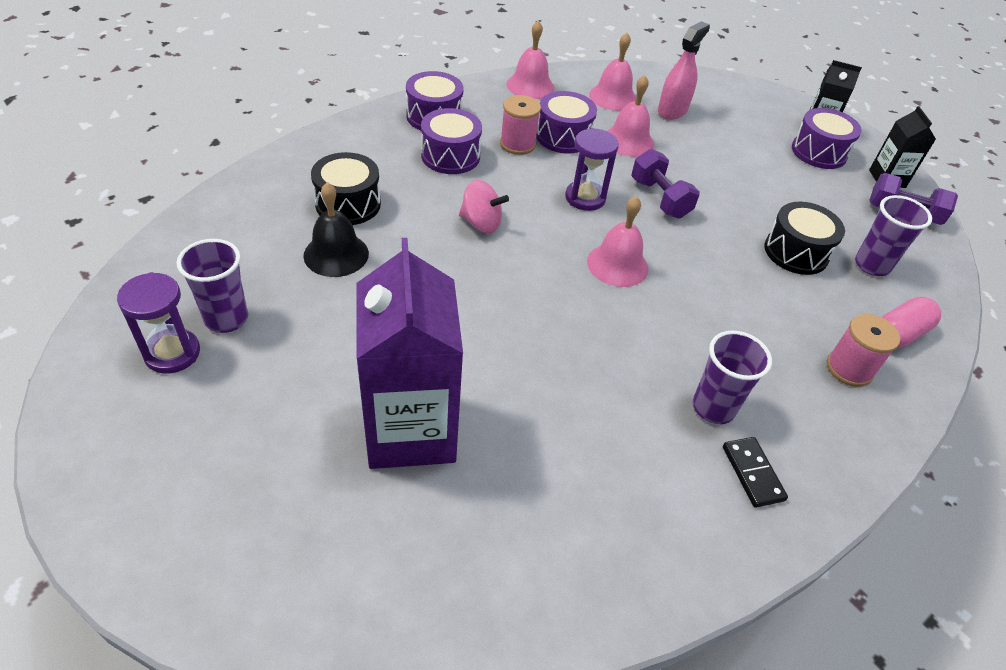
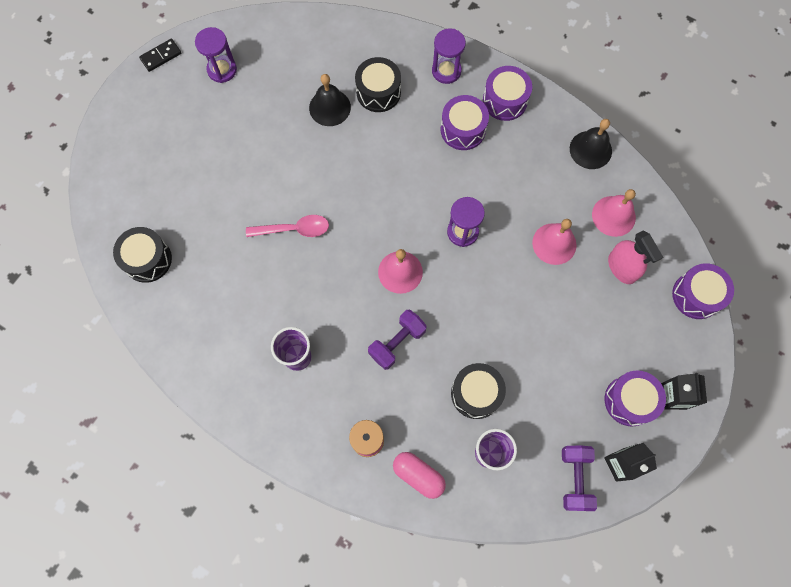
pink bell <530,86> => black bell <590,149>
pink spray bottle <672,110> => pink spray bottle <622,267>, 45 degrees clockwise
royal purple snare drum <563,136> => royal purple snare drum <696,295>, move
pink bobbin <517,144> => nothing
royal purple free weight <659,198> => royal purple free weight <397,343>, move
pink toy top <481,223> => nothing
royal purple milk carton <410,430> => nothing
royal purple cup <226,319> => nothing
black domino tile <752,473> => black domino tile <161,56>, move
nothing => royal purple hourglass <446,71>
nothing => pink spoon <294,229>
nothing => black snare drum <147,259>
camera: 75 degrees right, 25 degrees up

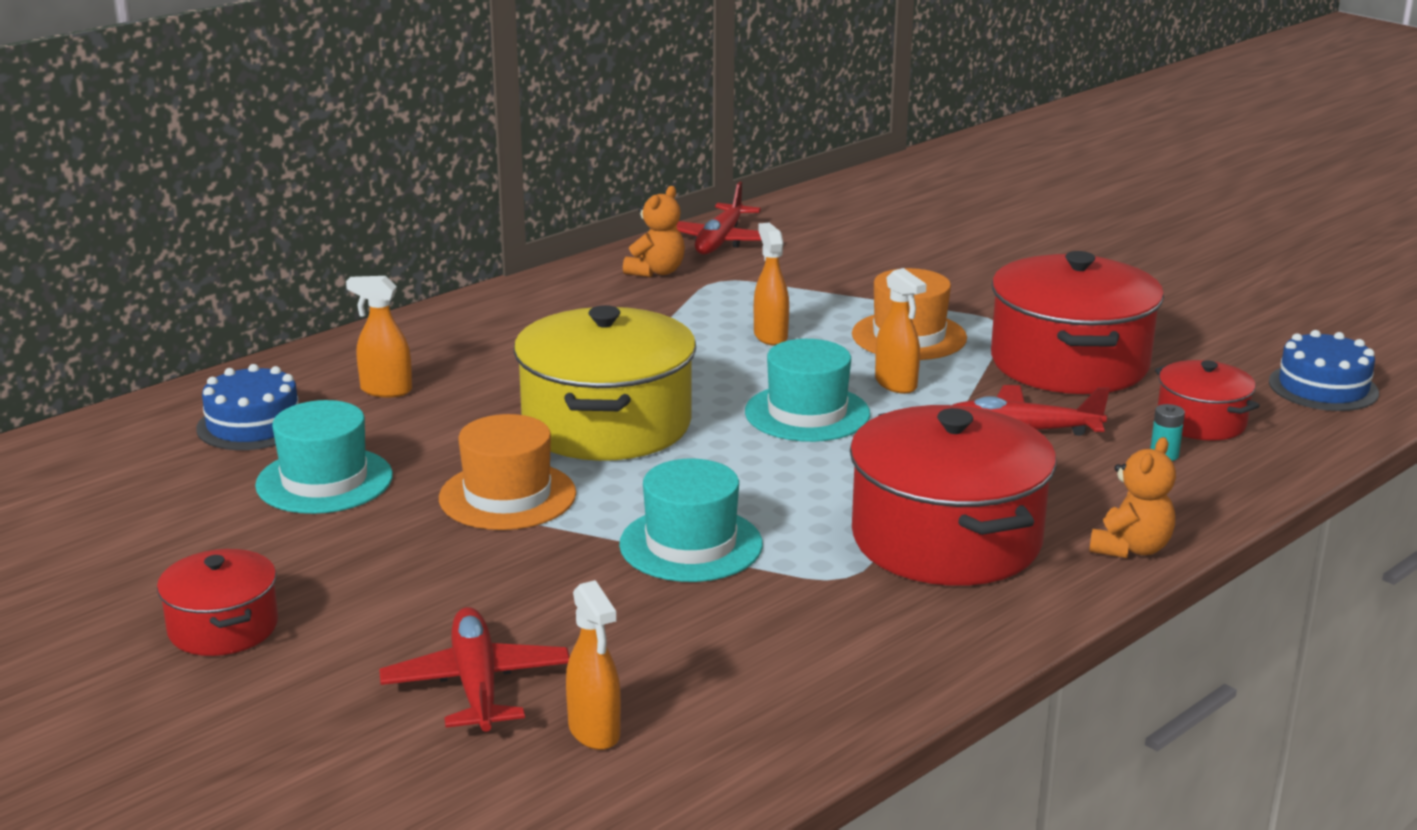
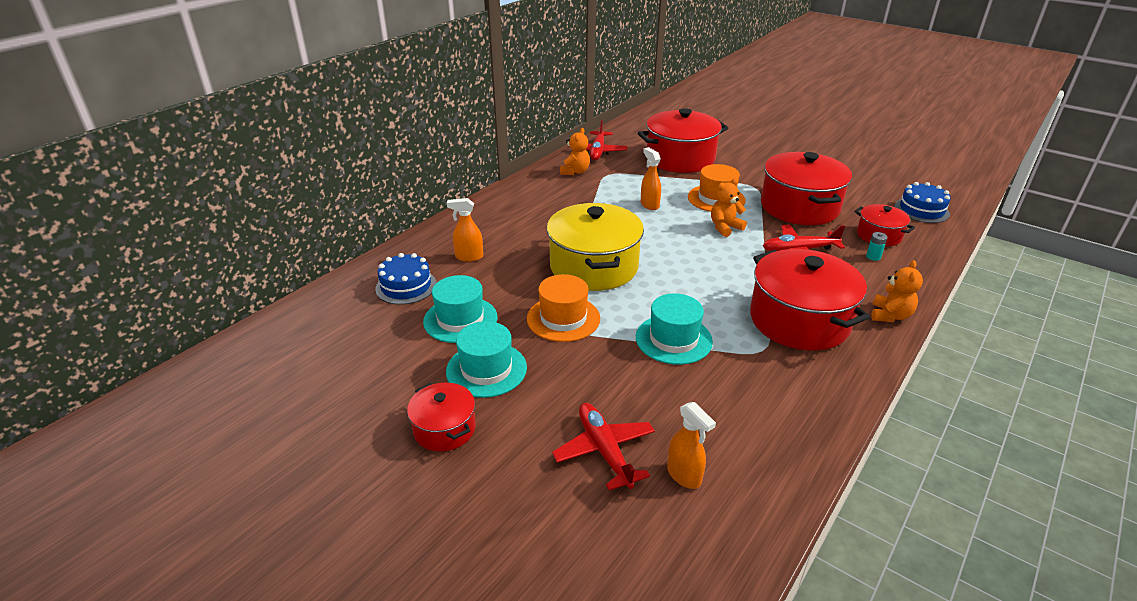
orange-coloured spray bottle <896,384> => orange-coloured teddy <725,228>
teal tall hat <807,413> => teal tall hat <486,369>, move
nothing => scarlet pot <680,159>
camera: 10 degrees left, 10 degrees up

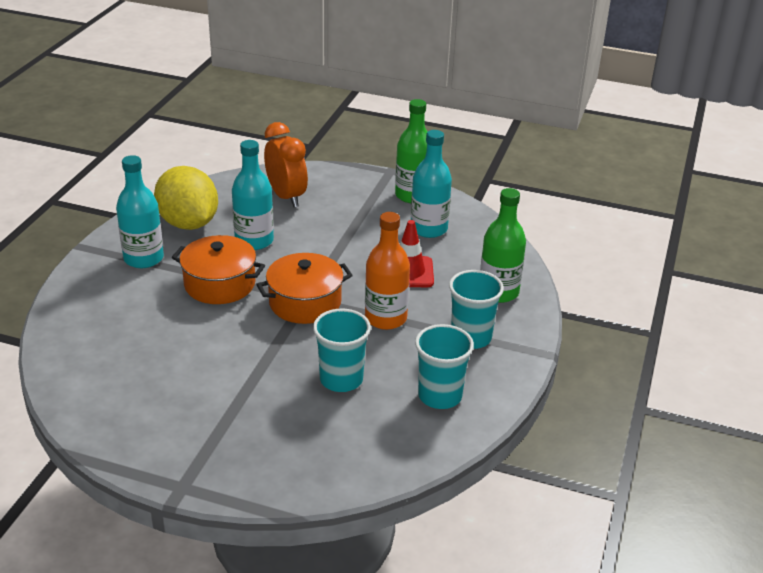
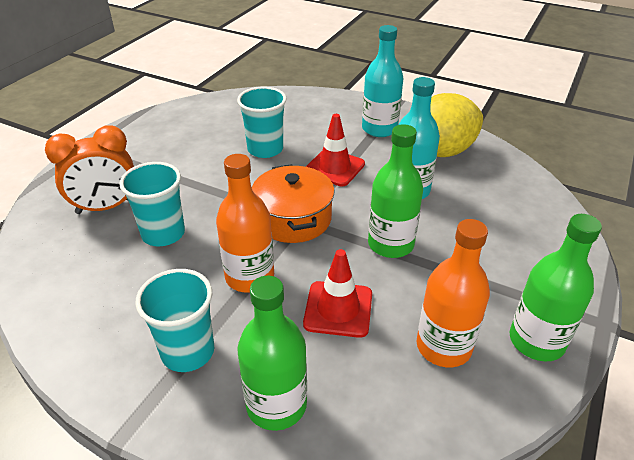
orange-coloured alarm clock <286,197> => orange-coloured alarm clock <106,207>, move
teal flask <428,229> => orange-coloured flask <443,346>
orange-coloured pot <220,284> => scarlet road cone <334,167>
teal cup <440,396> => teal cup <265,149>, move
nothing => emerald flask <390,244>
camera: 100 degrees right, 5 degrees up

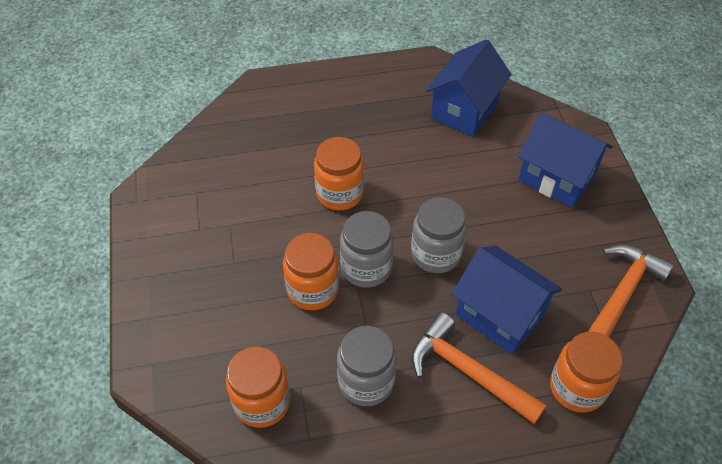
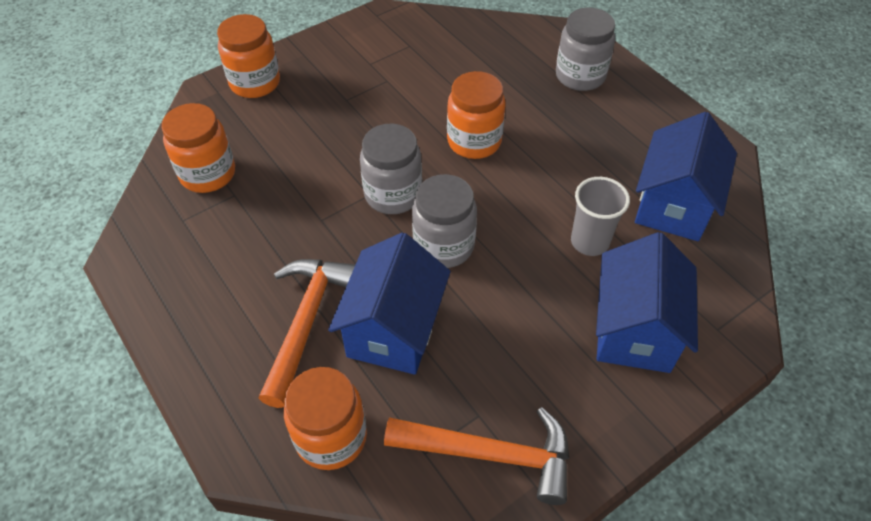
blue house <464,110> => blue house <673,205>, 75 degrees counterclockwise
orange-coloured jar <313,289> => orange-coloured jar <255,83>, move
grey jar <366,381> => grey jar <580,76>, move
nothing => grey cup <589,242>
camera: 65 degrees right, 0 degrees up

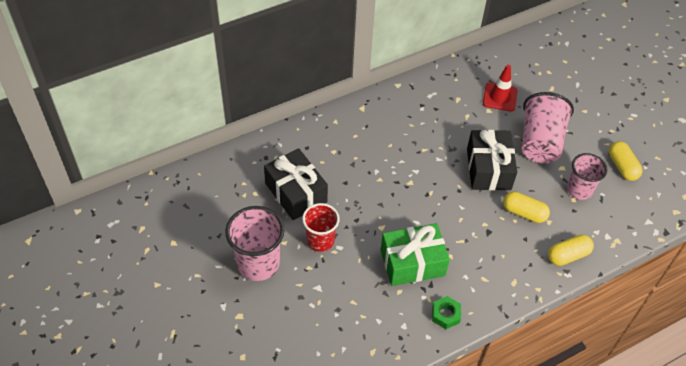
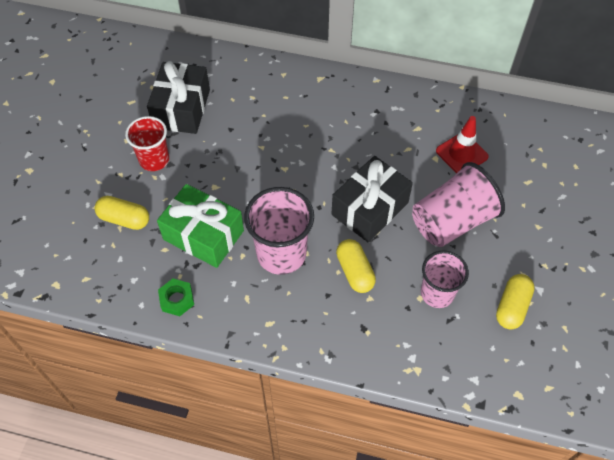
pink cup <258,263> => pink cup <281,254>, move
golden capsule <568,255> => golden capsule <124,219>, move
camera: 45 degrees right, 5 degrees up

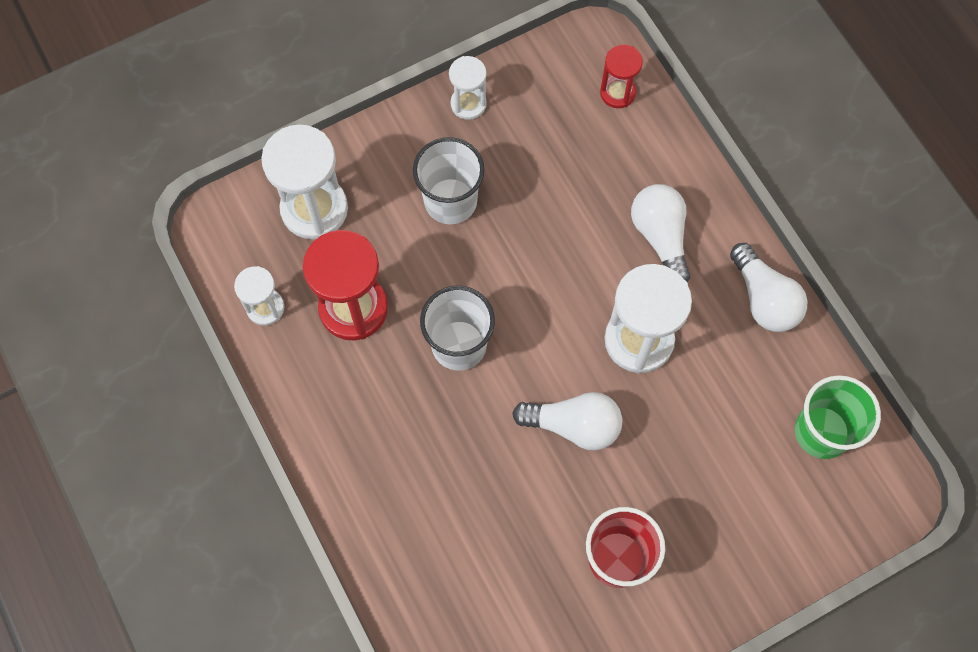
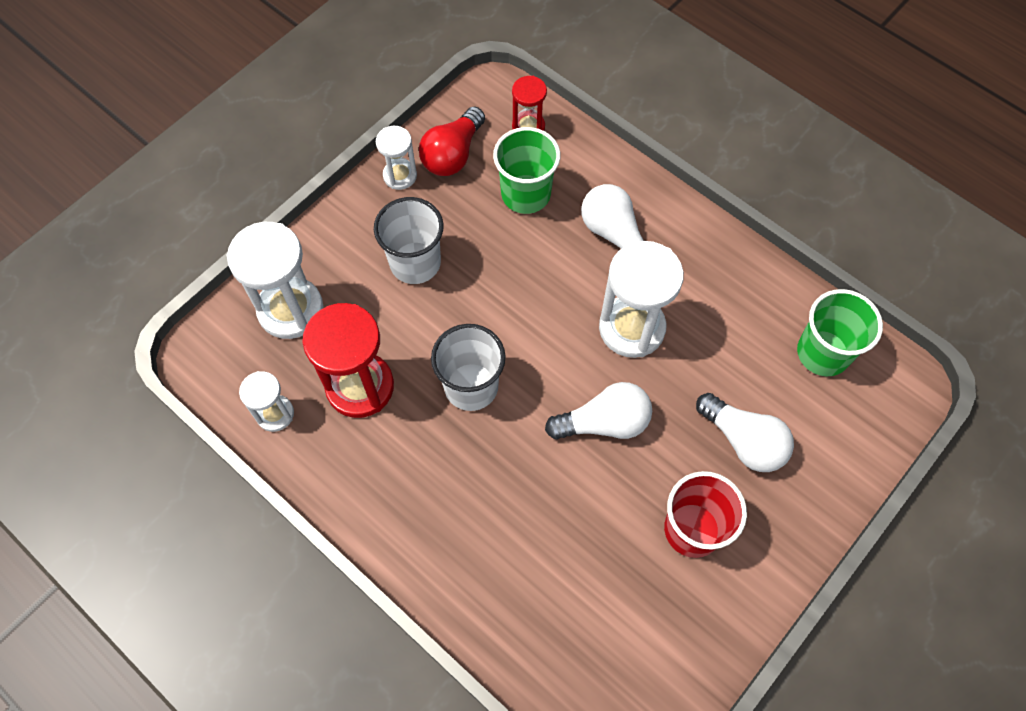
snow-white bulb <764,298> => snow-white bulb <743,441>, move
nothing => scarlet bulb <453,154>
nothing => emerald cup <525,194>
camera: 20 degrees left, 5 degrees down

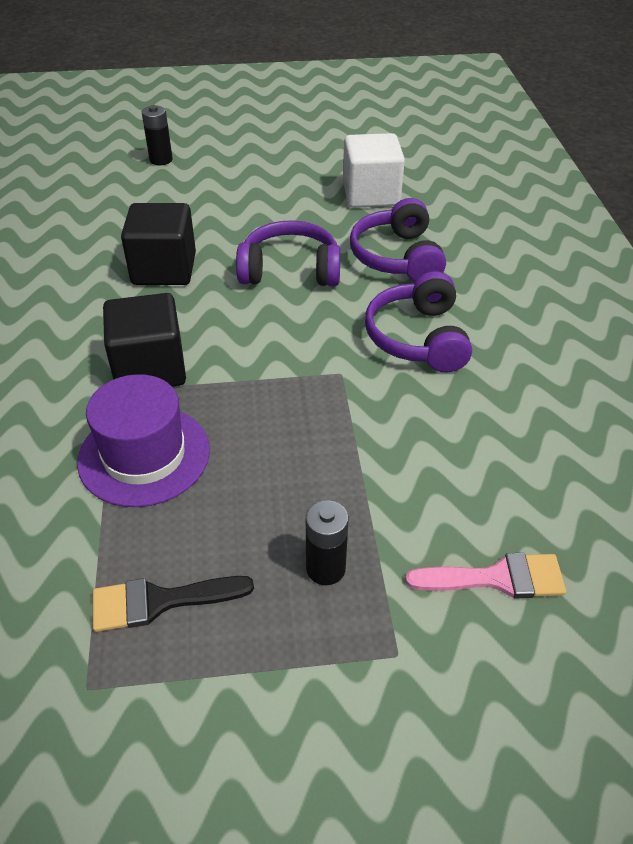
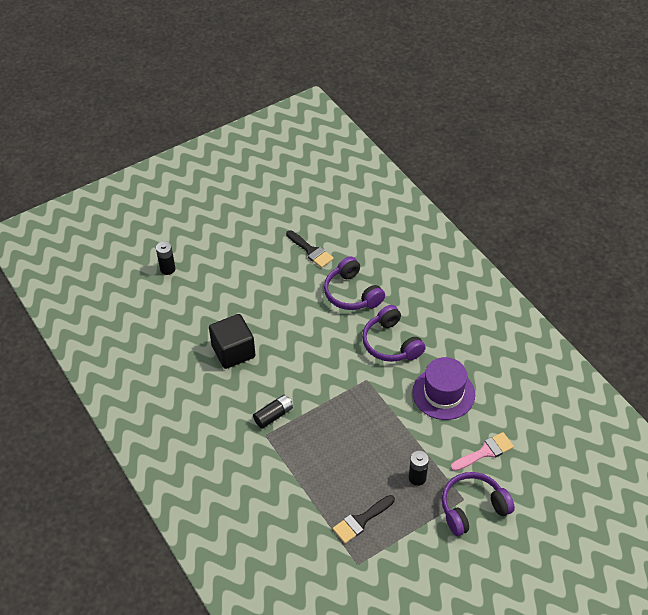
snow-white block <371,194> => black paintbrush <311,251>
royal purple headphones <290,270> => royal purple headphones <472,508>, move
black block <150,368> => black AA battery <273,415>
royal purple tall hat <144,455> => royal purple tall hat <443,393>, move
camera: 25 degrees left, 5 degrees up

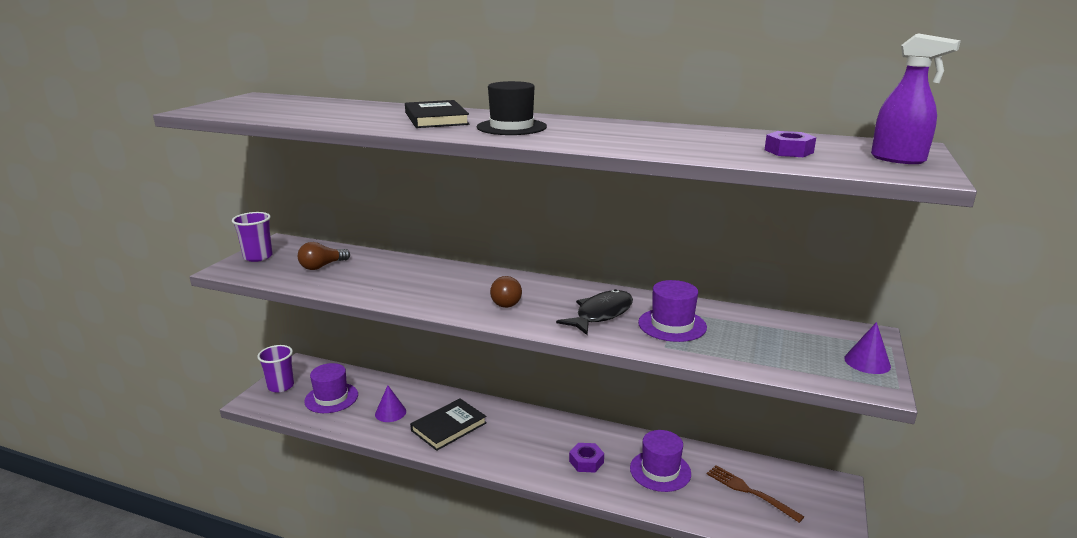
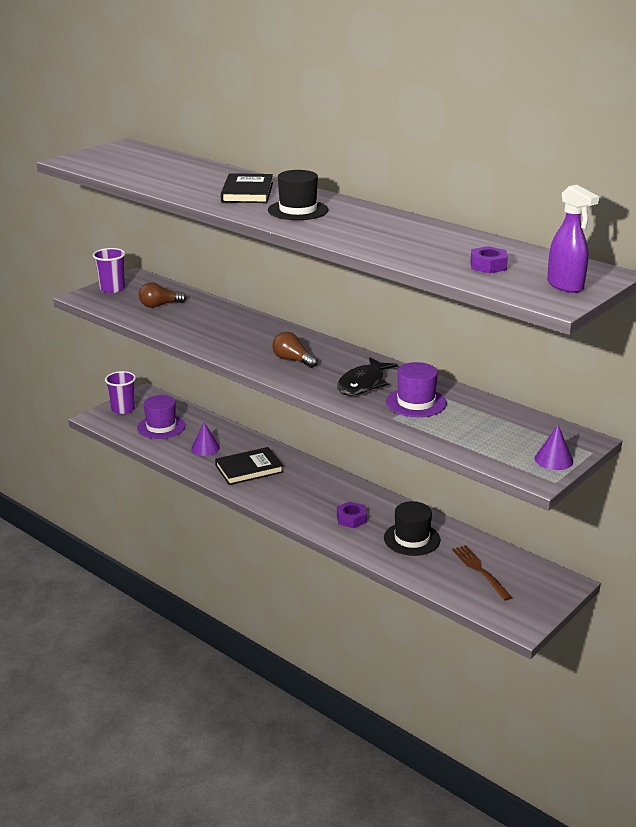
dark brown bulb <507,301> => dark brown bulb <293,360>, 105 degrees clockwise
black toy fish <601,314> => black toy fish <363,384>, 150 degrees clockwise
royal purple tall hat <660,471> => black tall hat <412,539>
camera: 20 degrees right, 5 degrees up

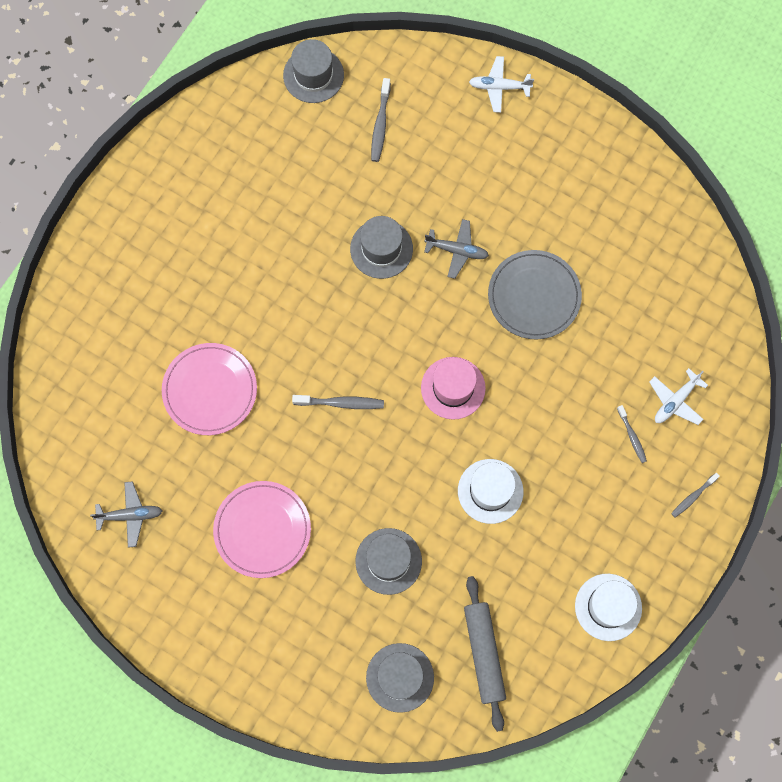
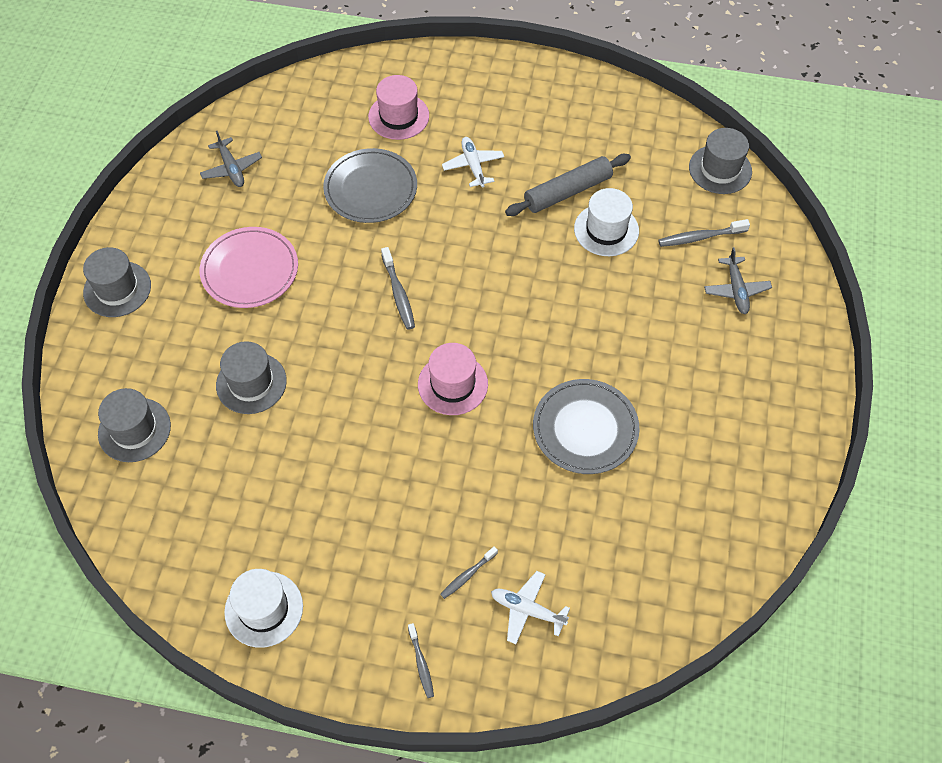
snow-white aeroplane <499,87> => snow-white aeroplane <473,165>, move
grey tall hat <381,249> => grey tall hat <117,289>, move
grey aeroplane <457,250> => grey aeroplane <736,290>, move
pink flat dish <210,390> => grey flat dish <370,188>
snow-white tall hat <490,491> => snow-white tall hat <606,230>, move
grey dental brush <693,497> => grey dental brush <421,664>, 135 degrees counterclockwise
grey rolling pin <483,653> => grey rolling pin <567,191>, move
nothing => pink tall hat <398,116>
camera: 70 degrees right, 15 degrees down

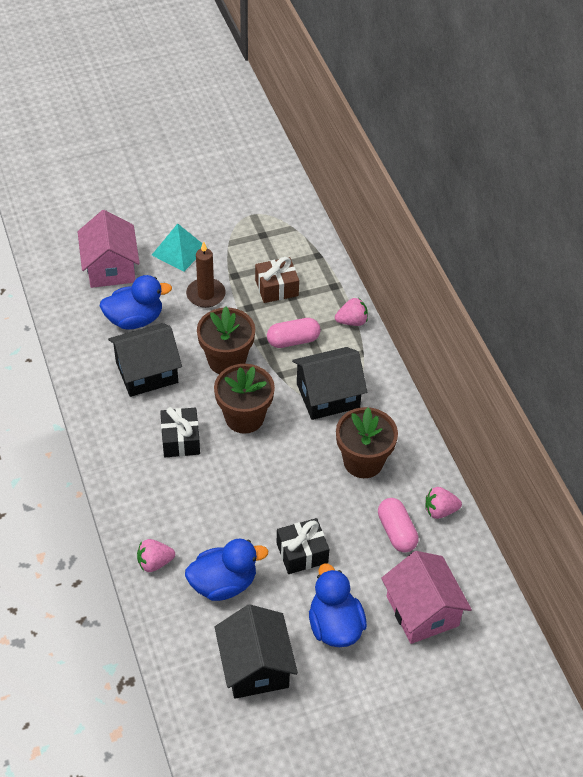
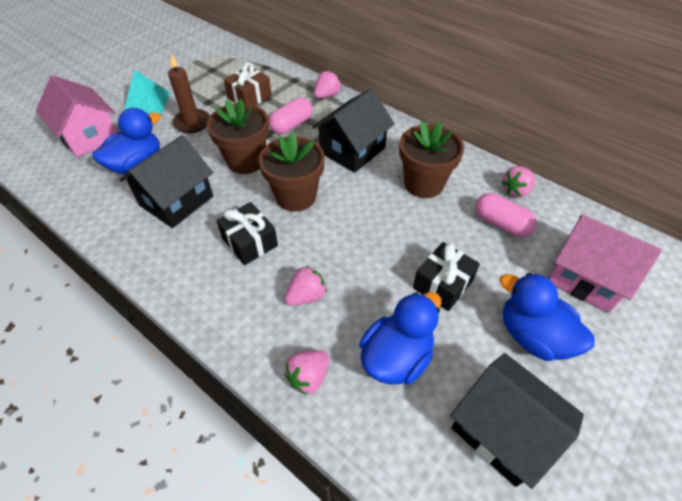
nothing => pink berry <306,296>
camera: 30 degrees left, 0 degrees up

